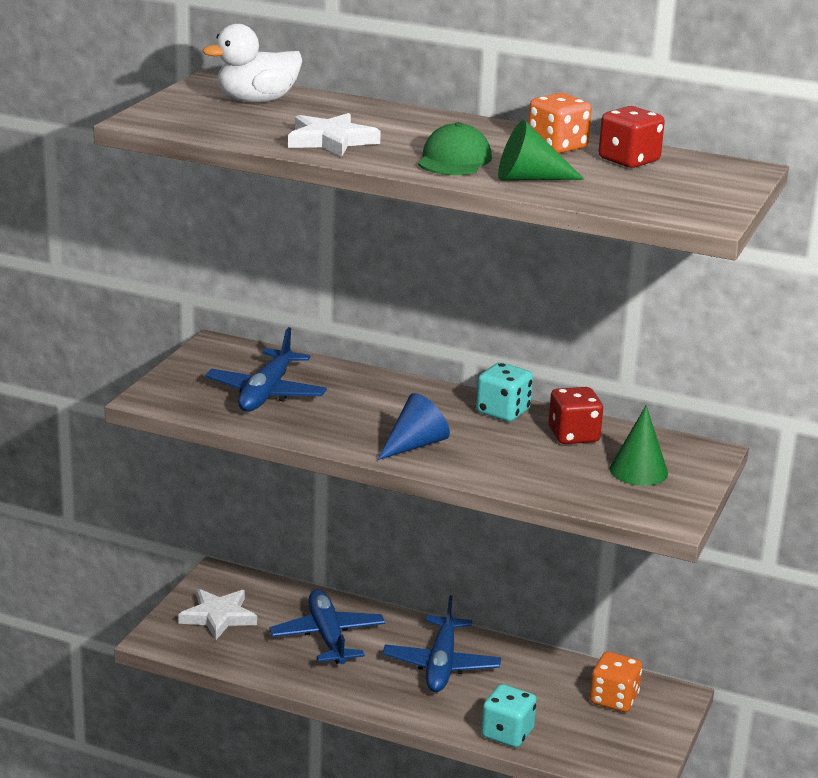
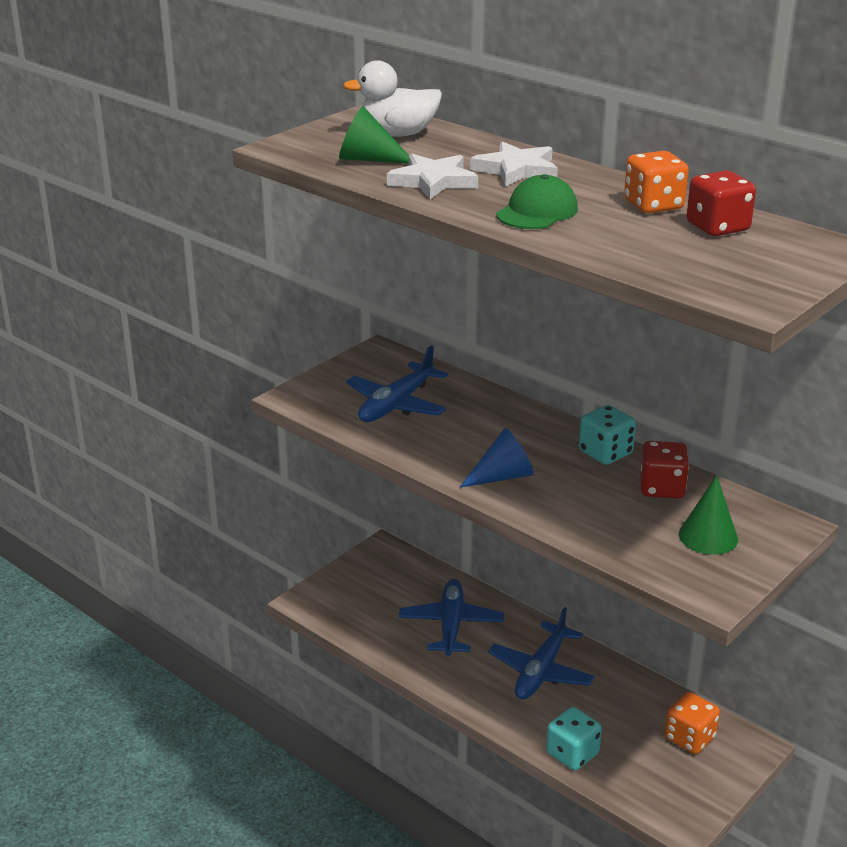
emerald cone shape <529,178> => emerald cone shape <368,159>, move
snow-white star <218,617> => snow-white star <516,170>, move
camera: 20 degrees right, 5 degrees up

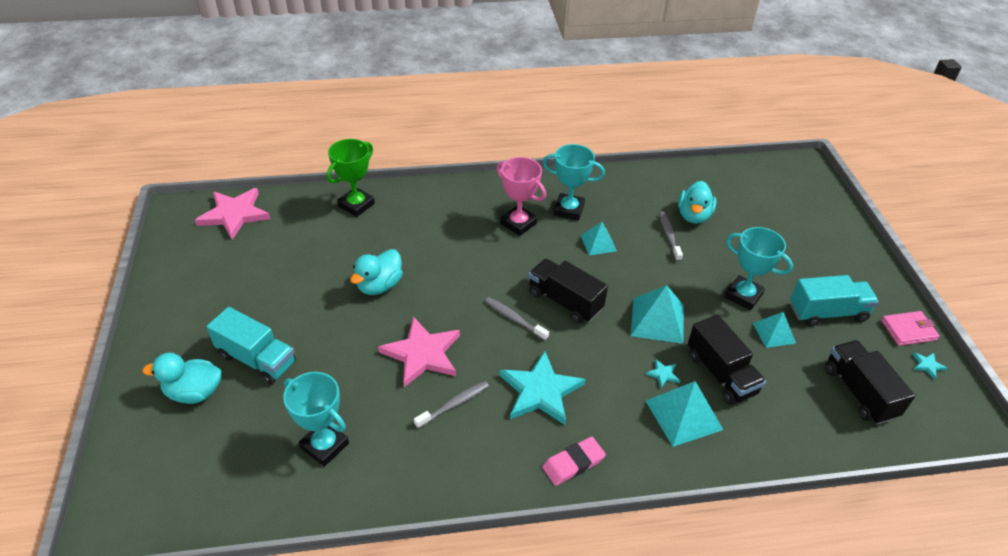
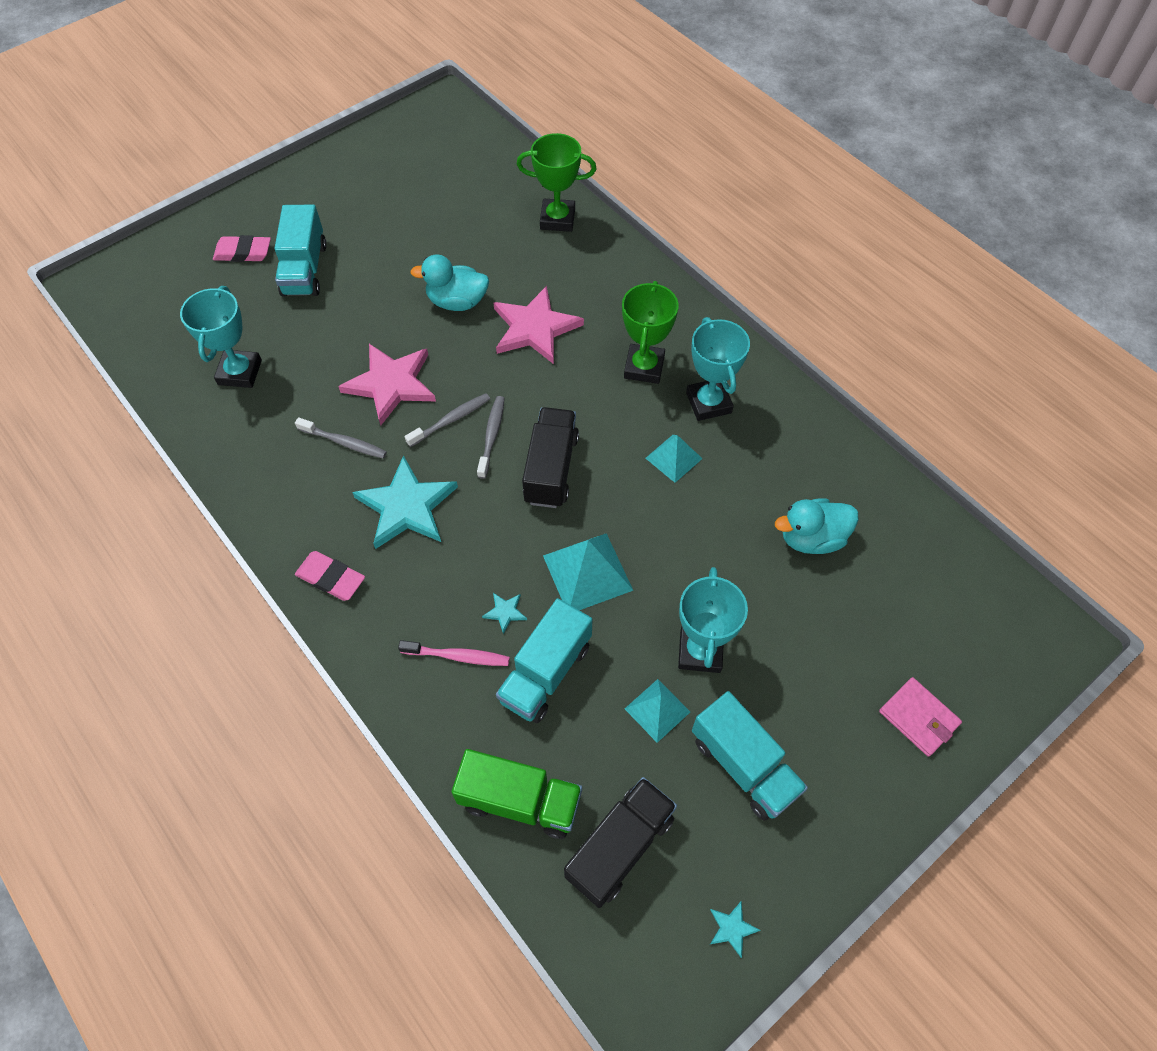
pink trophy <518,223> => emerald trophy <644,367>
pink star <234,214> => pink star <535,328>, move
grey dental brush <669,236> => grey dental brush <451,420>, move
pink card wallet <908,330> => pink card wallet <918,718>, move
black lorry <721,374> => teal lorry <546,673>
teal rubber duck <194,392> => pink eraser <243,252>
teal pyramid shape <683,415> => pink dental brush <457,656>
nothing => emerald lorry <520,801>
camera: 60 degrees right, 15 degrees up

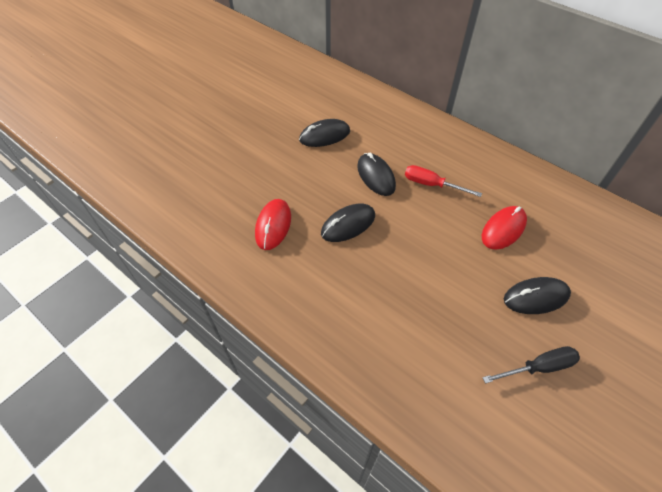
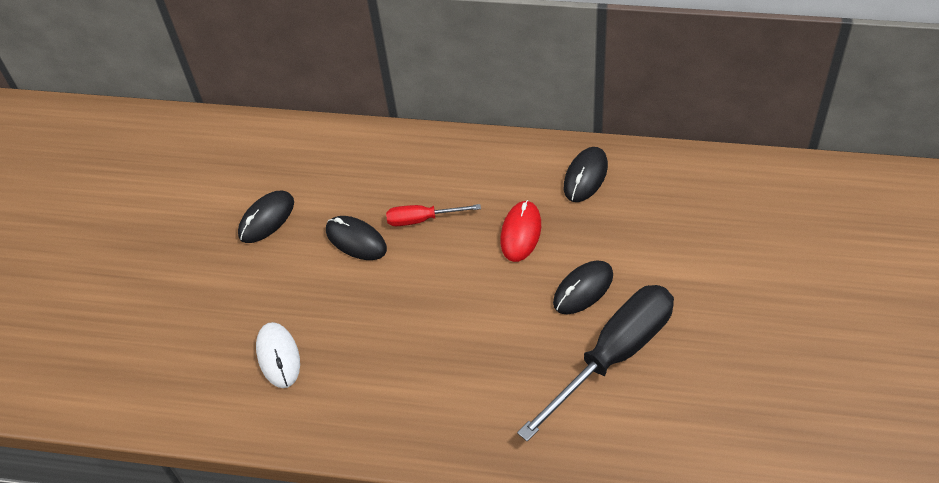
scarlet PC mouse <273,225> => snow-white PC mouse <278,356>
black PC mouse <348,224> => black PC mouse <585,176>, move
black hand screwdriver <538,367> => black hand screwdriver <613,355>, x2.06
camera: 25 degrees left, 0 degrees up

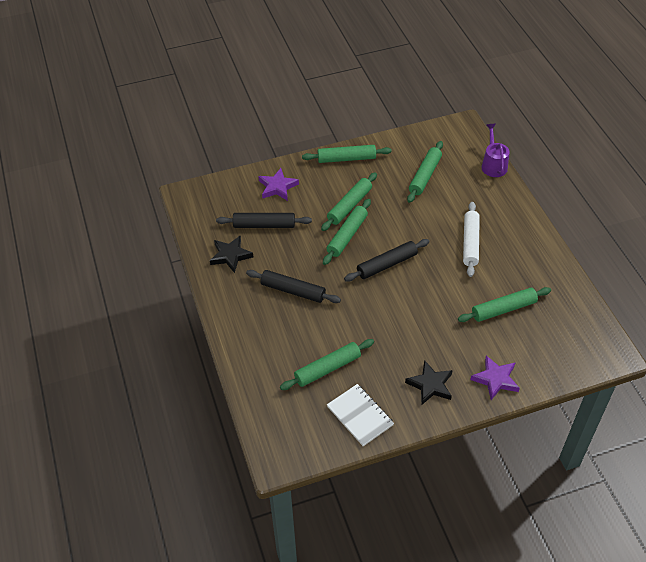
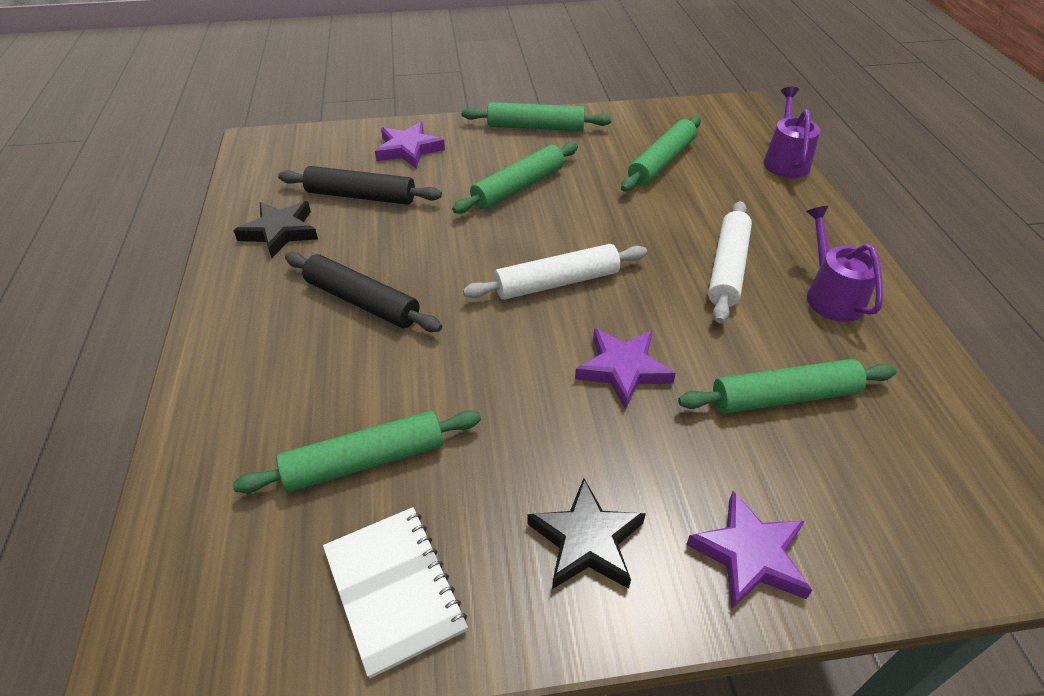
emerald rolling pin <347,235> => nothing
black rolling pin <387,264> => snow-white rolling pin <557,282>
nothing => royal purple watering can <831,296>
nothing => royal purple star <623,369>
camera: 10 degrees right, 5 degrees down

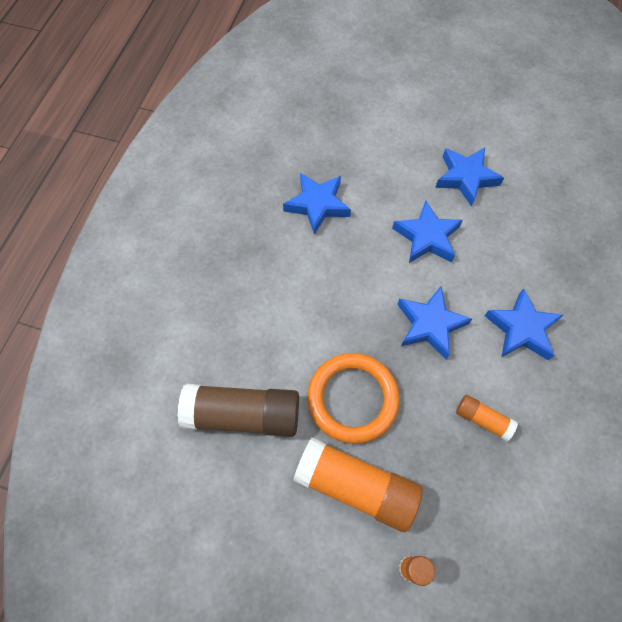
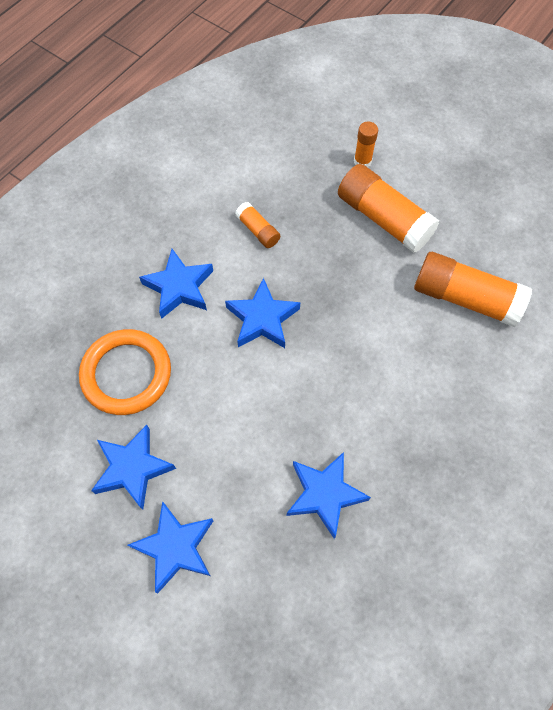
blue star <427,237> => blue star <175,547>, move
orange-coloured hoop <352,399> => orange-coloured hoop <126,374>, move
dark brown stick of glue <243,415> => orange-coloured stick of glue <465,298>
camera: 160 degrees left, 0 degrees up

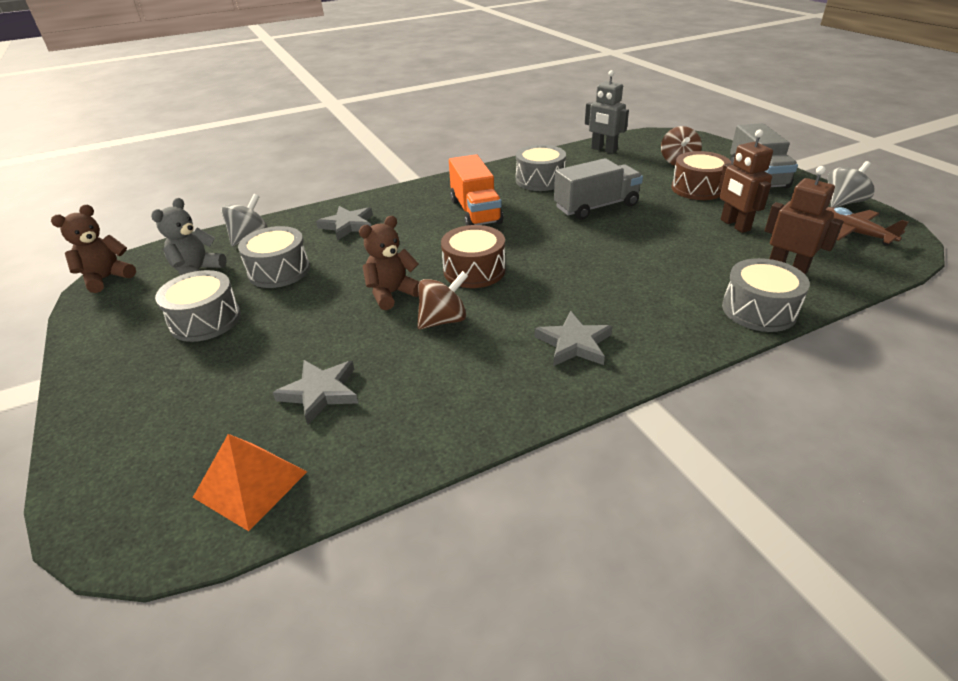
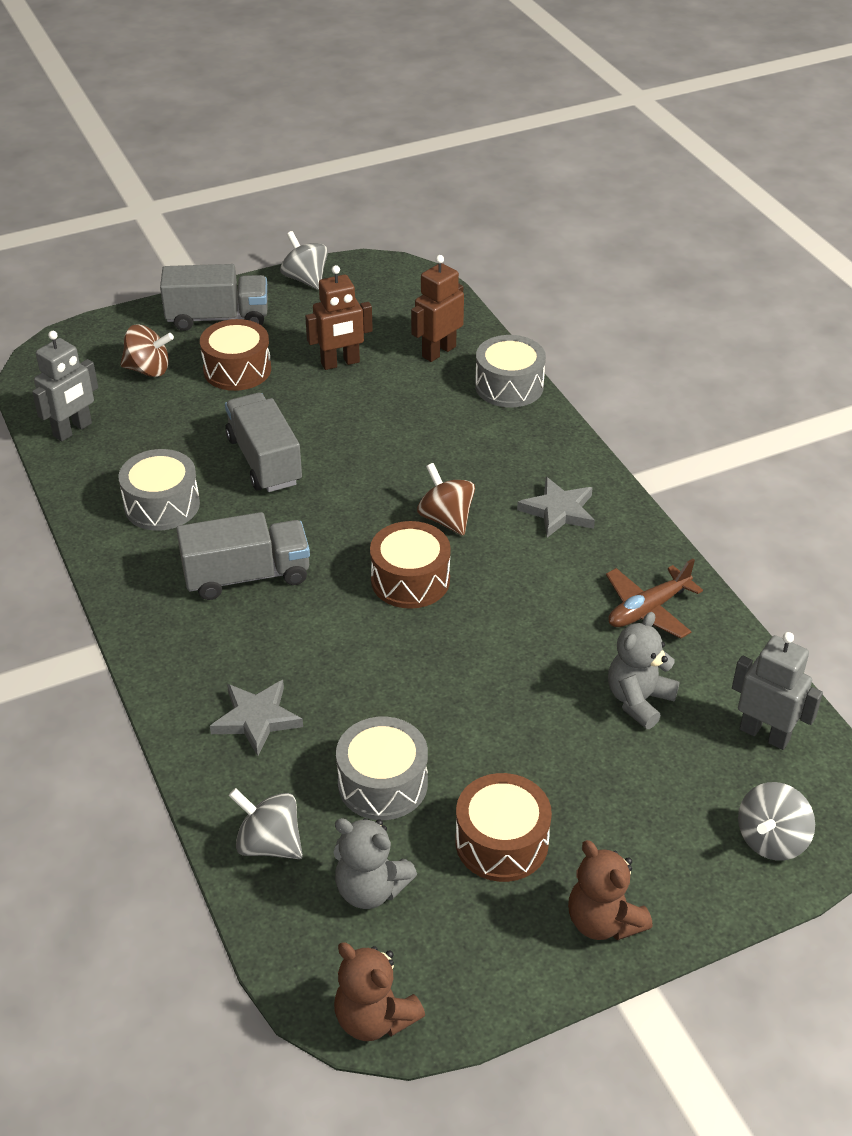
orange-coloured lorry <475,211> => grey lorry <247,576>
dark brown aeroplane <853,233> => dark brown aeroplane <648,609>, move
dark brown teddy <392,294> => dark brown teddy <603,921>, move
grey snare drum <205,320> => dark brown snare drum <501,842>
dark brown toy top <443,320> => dark brown toy top <446,519>, move
grey star <320,392> => grey teddy <638,700>
orange-coloured pyramid shape <250,484> => grey toy robot <764,734>
nothing => grey toy top <771,840>
camera: 90 degrees left, 5 degrees up

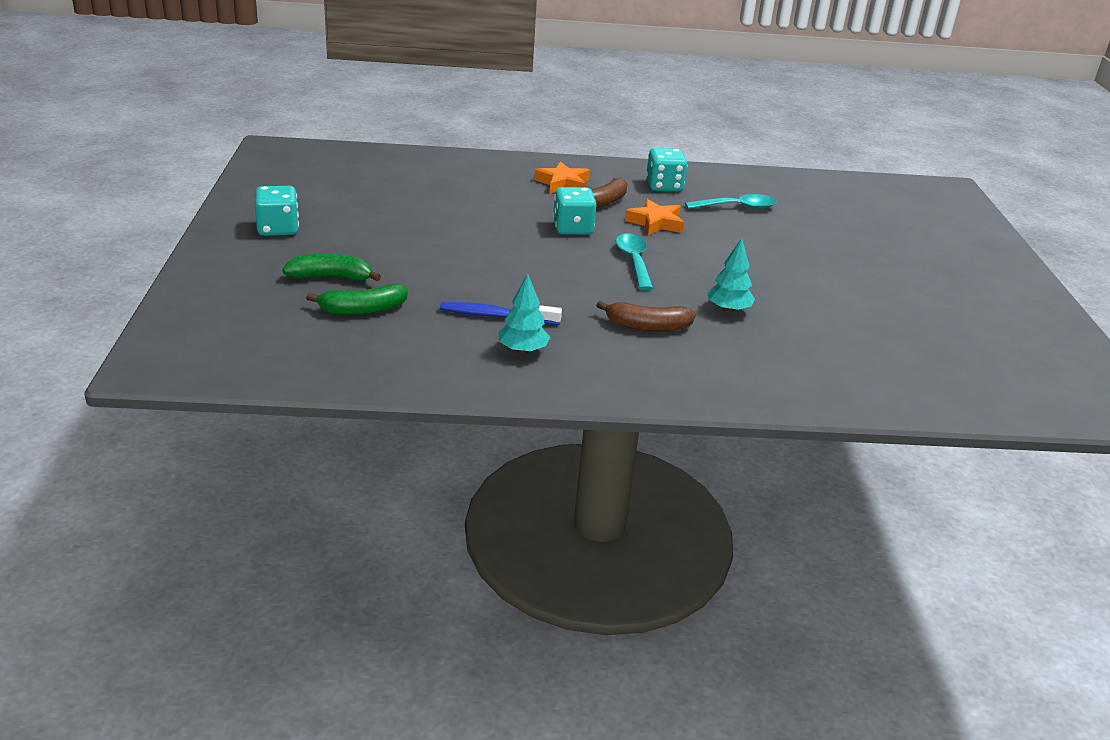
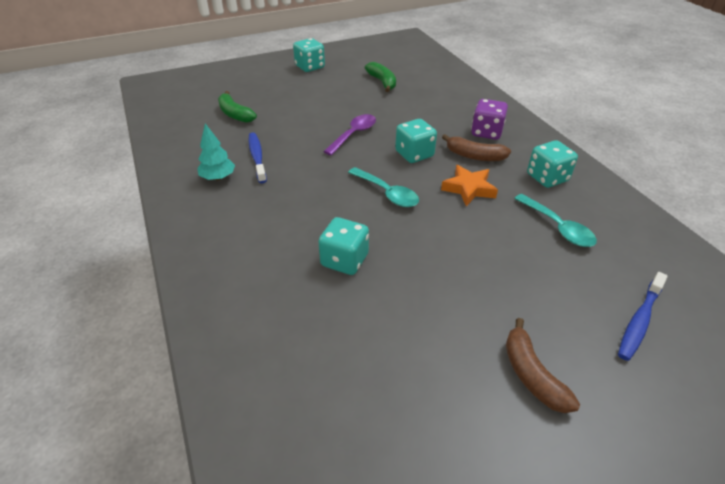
orange-coloured star <563,183> => royal purple dice <486,132>
teal spoon <634,261> => teal spoon <387,193>, 75 degrees clockwise
teal fir tree <728,310> => teal dice <344,260>
emerald toy banana <331,278> => emerald toy banana <382,82>, move
dark brown toy banana <647,326> => dark brown toy banana <531,374>, move
nothing => royal purple spoon <354,134>
nothing => blue dental brush <639,321>
camera: 70 degrees right, 10 degrees up

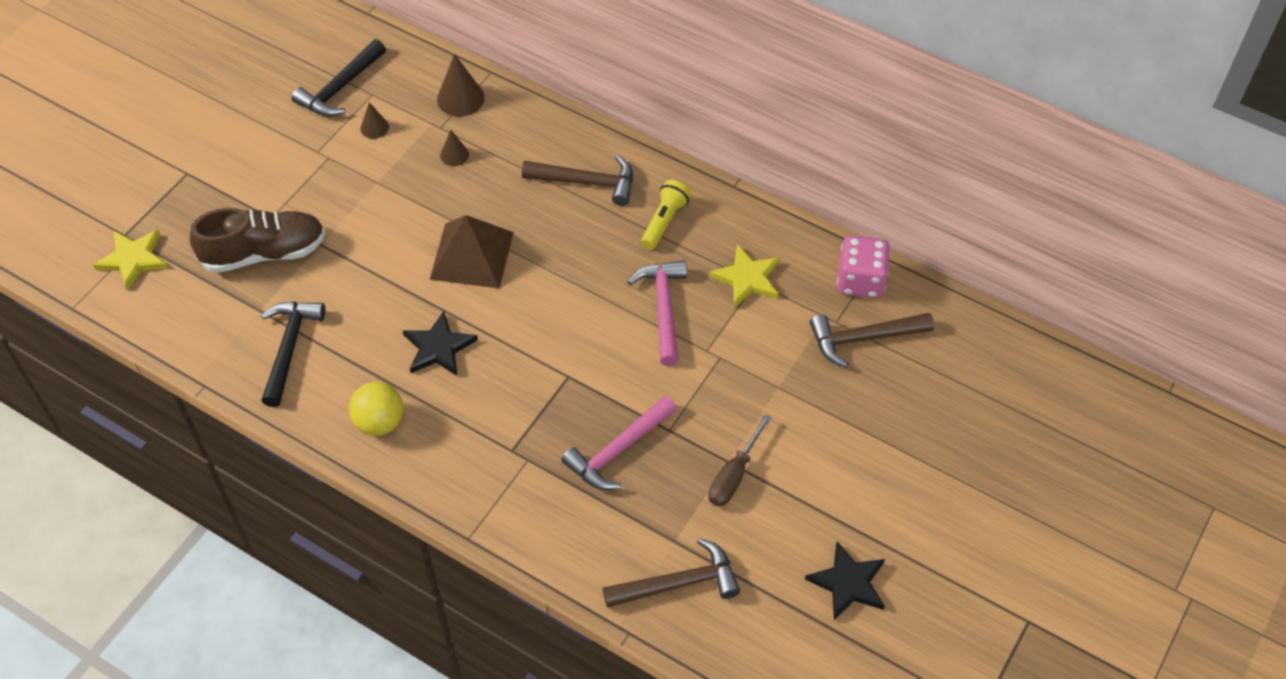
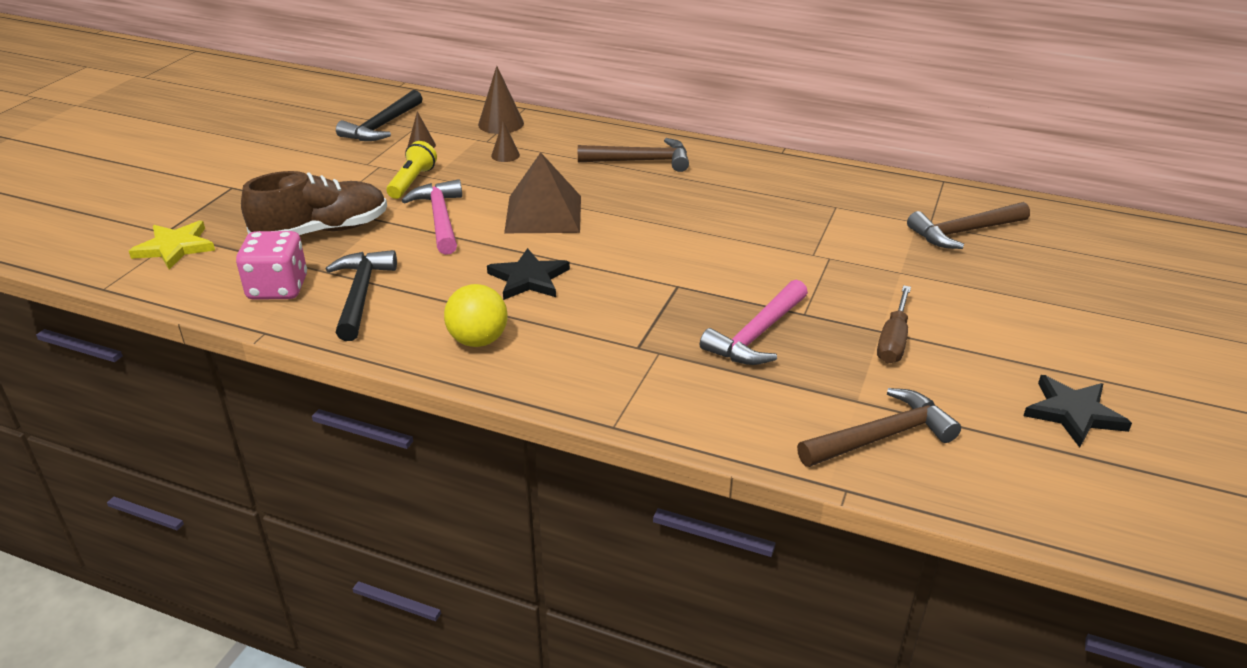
golden pocket torch <664,221> => golden pocket torch <412,182>, move
pink dice <860,281> => pink dice <278,288>, move
golden star <747,278> => nothing
pink carpenter's hammer <663,309> => pink carpenter's hammer <440,219>, move
camera: 10 degrees left, 20 degrees down

